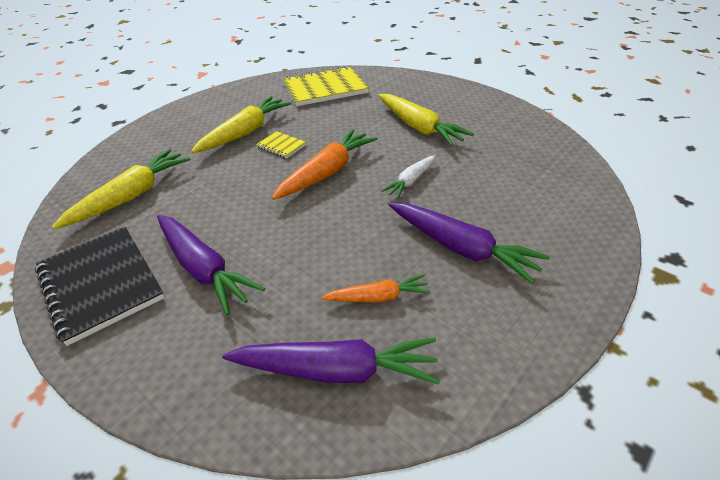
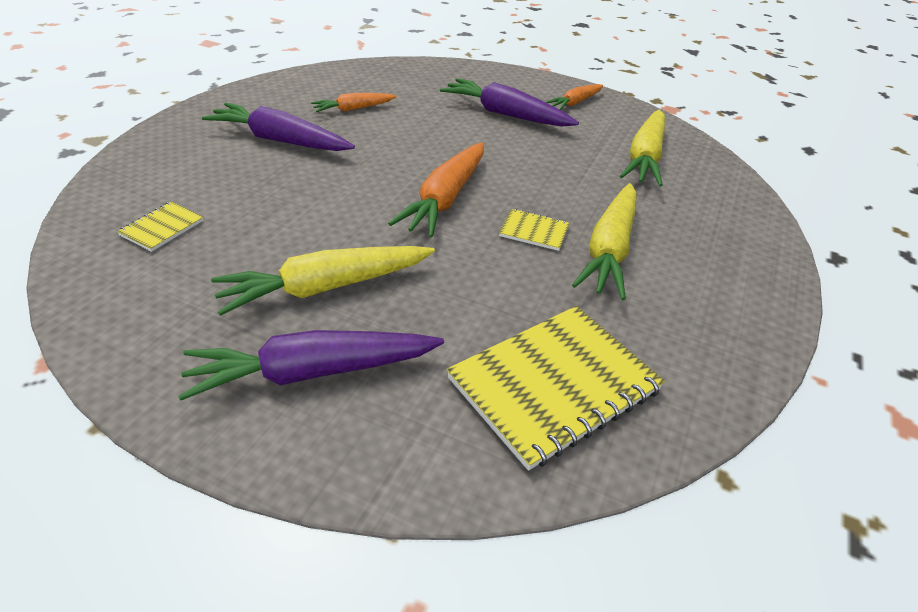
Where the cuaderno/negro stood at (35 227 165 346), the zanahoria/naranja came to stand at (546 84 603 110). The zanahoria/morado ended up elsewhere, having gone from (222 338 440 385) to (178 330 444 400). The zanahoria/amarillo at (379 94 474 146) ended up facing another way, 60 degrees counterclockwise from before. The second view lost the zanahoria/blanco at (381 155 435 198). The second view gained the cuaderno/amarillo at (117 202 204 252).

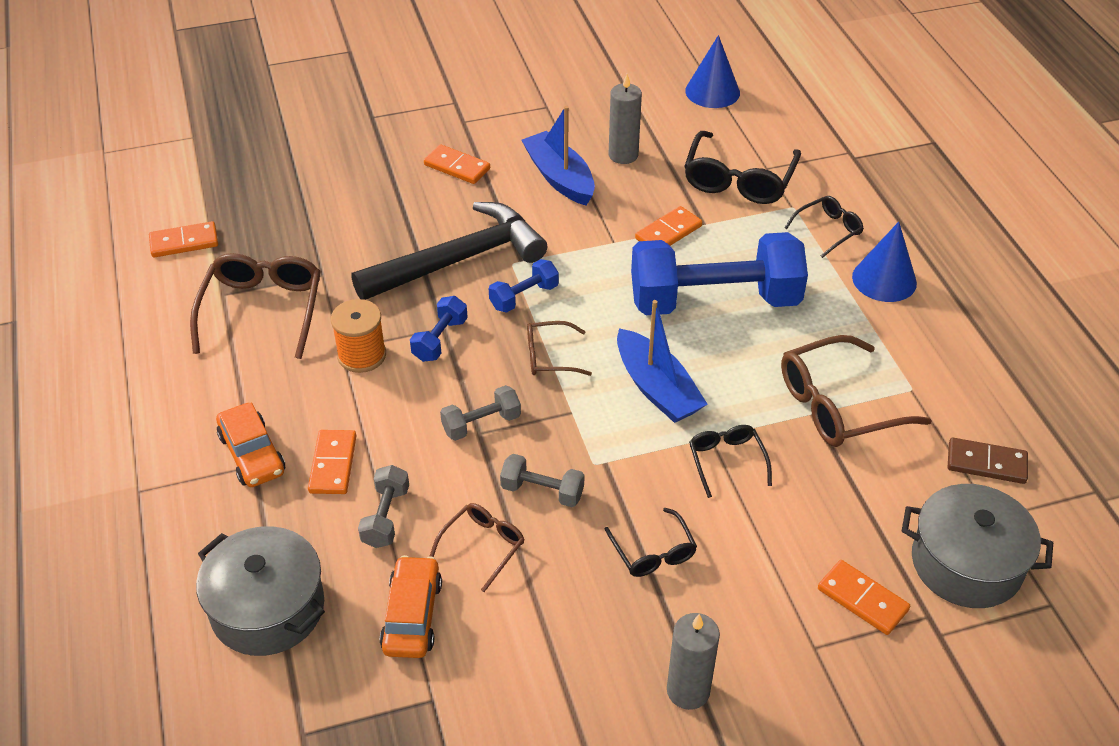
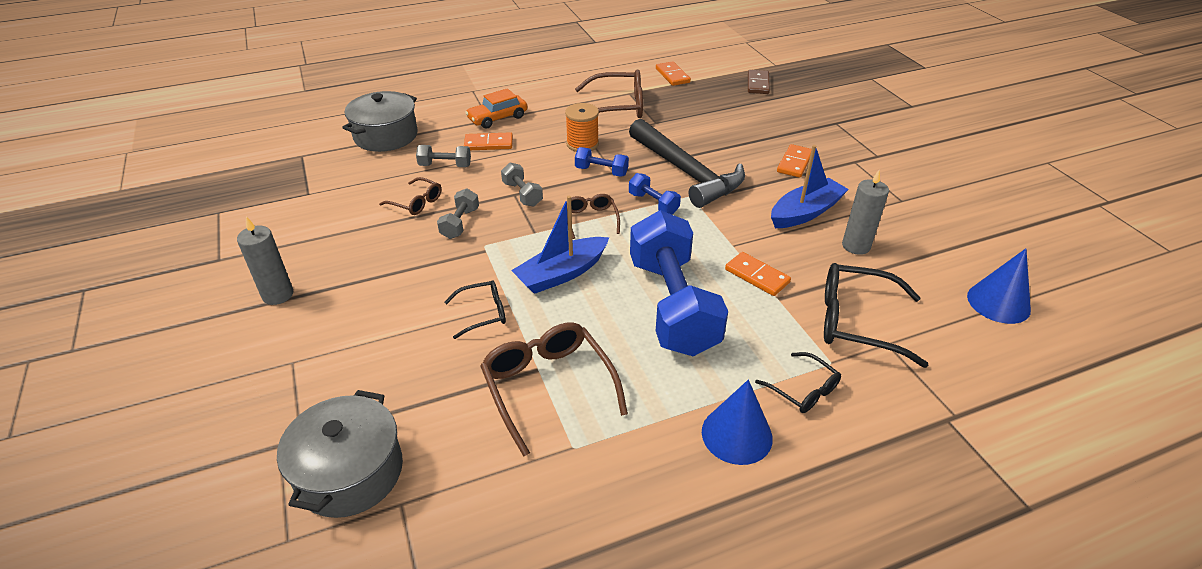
The second view lost the coche/naranja at (380 555 442 658). The second view lost the gafas/negro at (605 507 697 577). The second view lost the ficha de dominó/naranja at (818 560 910 635). The ficha de dominó/marrón ended up elsewhere, having gone from (948 438 1028 484) to (748 70 770 94).

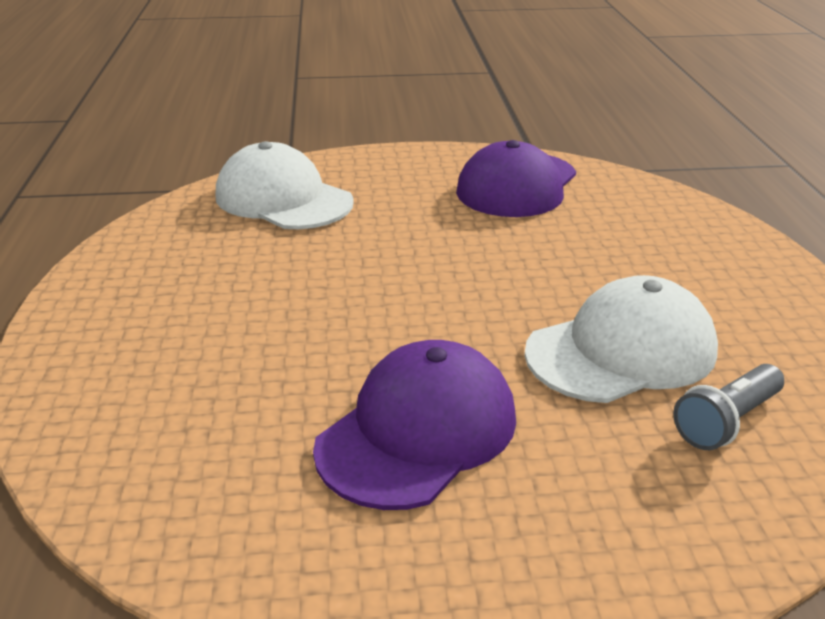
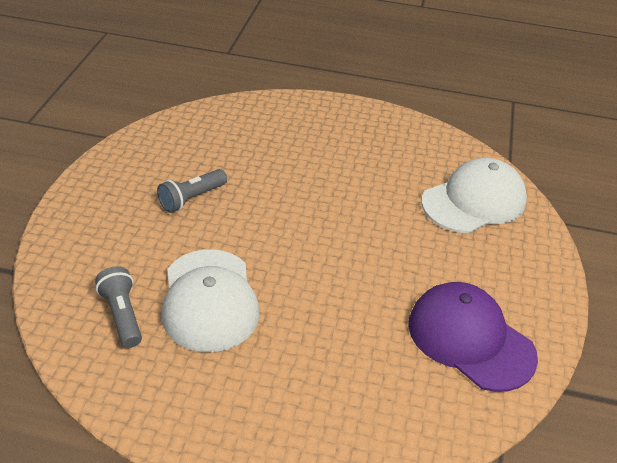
Where the gorra/morado stood at (313 340 516 510), the lámpara de mano/gris came to stand at (157 169 227 213).

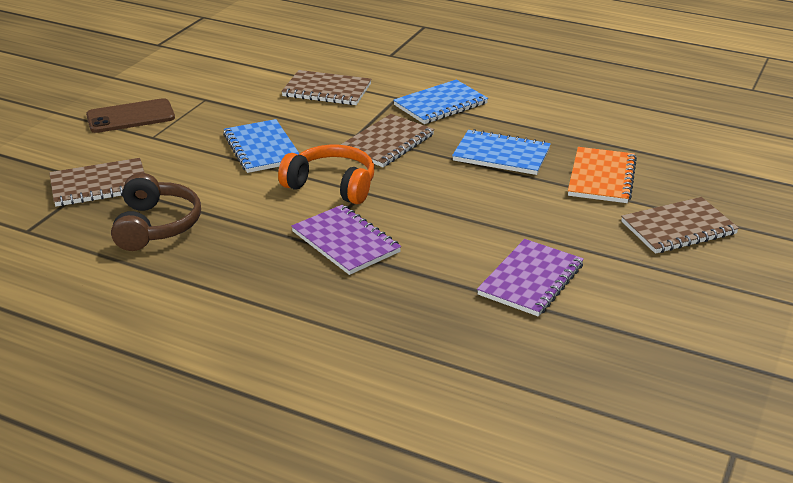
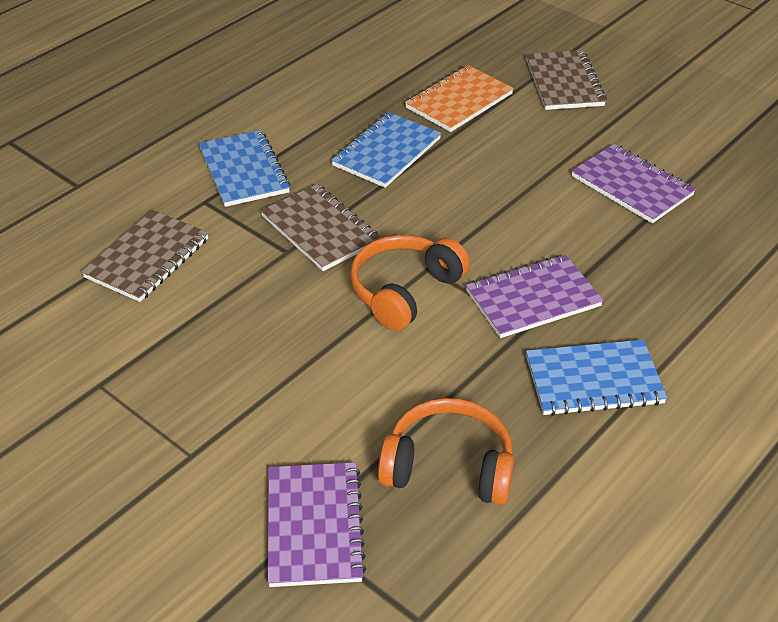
What was the cuaderno/marrón at (49 158 145 207) turned into the cuaderno/morado at (268 462 366 587). The second view lost the móvil/marrón at (86 98 175 133). What was the auriculares/marrón at (111 173 201 251) turned into the auriculares/naranja at (378 398 514 505). The cuaderno/azul ended up elsewhere, having gone from (223 119 300 173) to (526 340 667 416). The cuaderno/naranja at (568 147 637 203) ended up facing another way, 75 degrees counterclockwise from before.

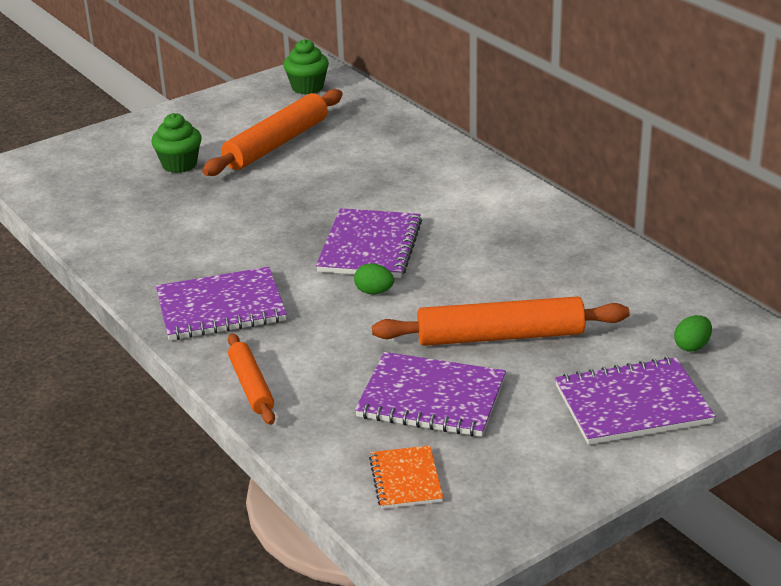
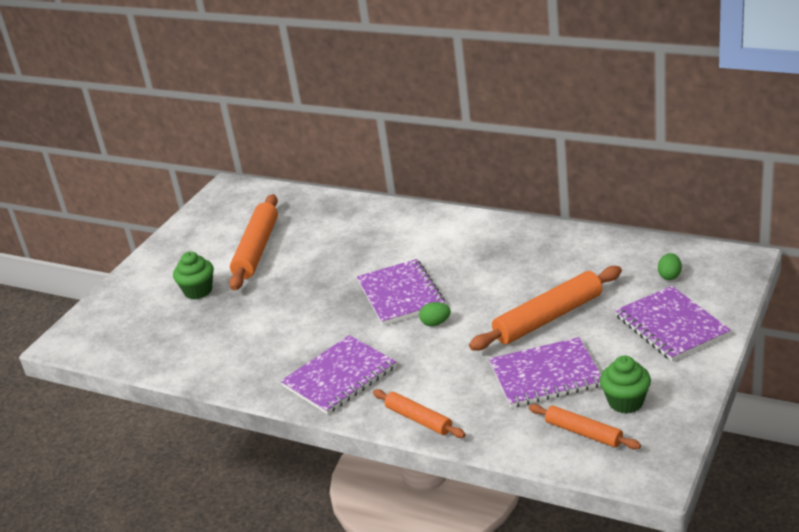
The magdalena/verde ended up elsewhere, having gone from (283 39 329 95) to (600 356 651 414). Where the cuaderno/naranja stood at (369 445 443 509), the rodillo/naranja came to stand at (529 404 641 449). The cuaderno/morado at (555 357 716 445) ended up facing another way, 75 degrees counterclockwise from before.

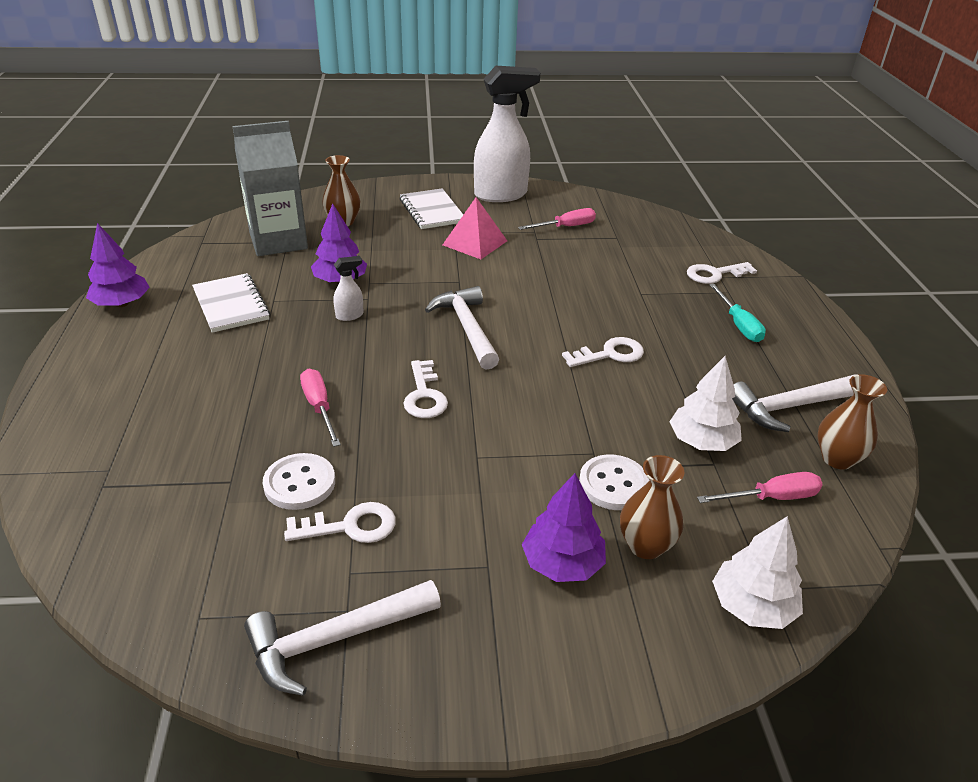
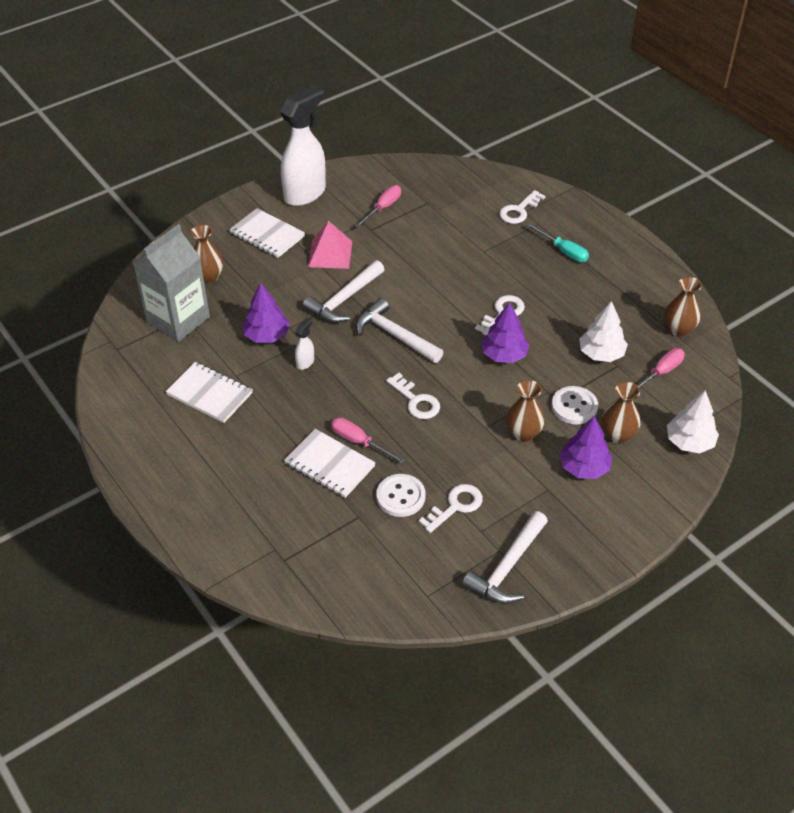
The árbol/morado ended up elsewhere, having gone from (86 223 150 307) to (481 302 529 363). The martillo/blanco ended up elsewhere, having gone from (732 375 854 432) to (302 260 385 323). The second view gained the cuaderno/blanco at (284 429 376 498). The second view gained the florero/marrón at (506 380 545 442).

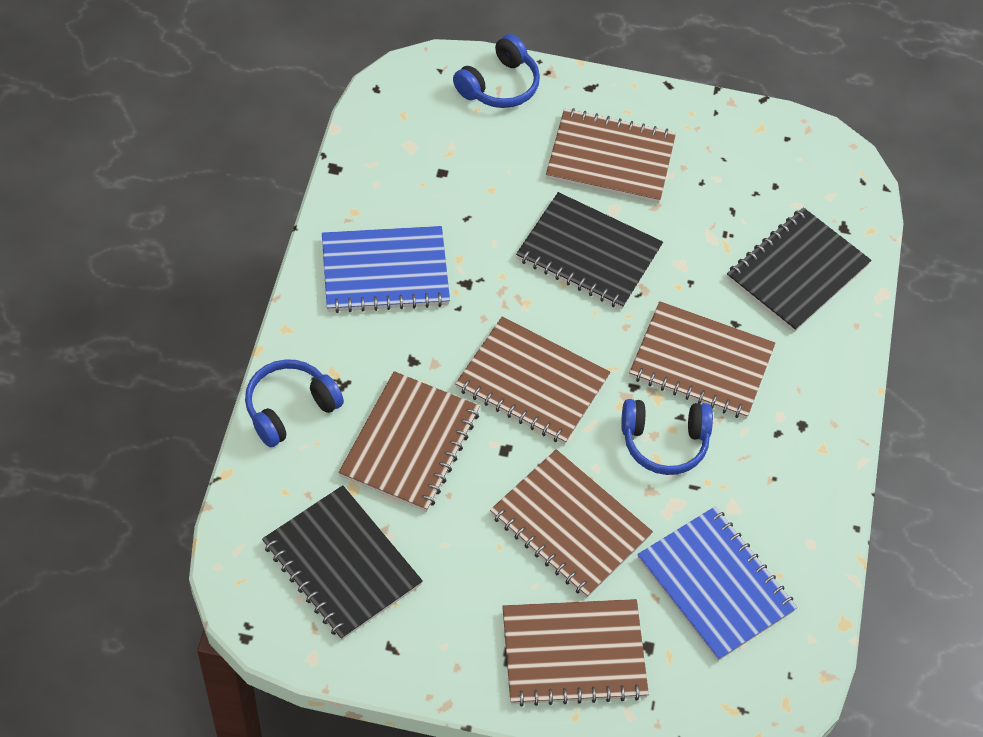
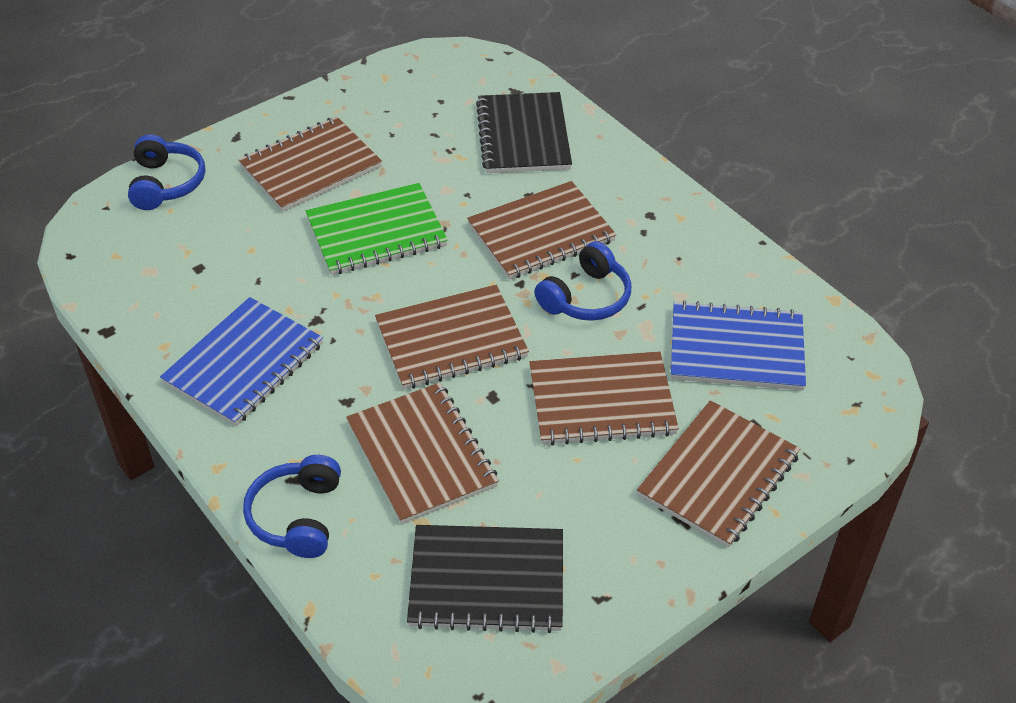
What was the cuaderno/negro at (516 192 663 309) turned into the cuaderno/verde at (306 183 448 275).

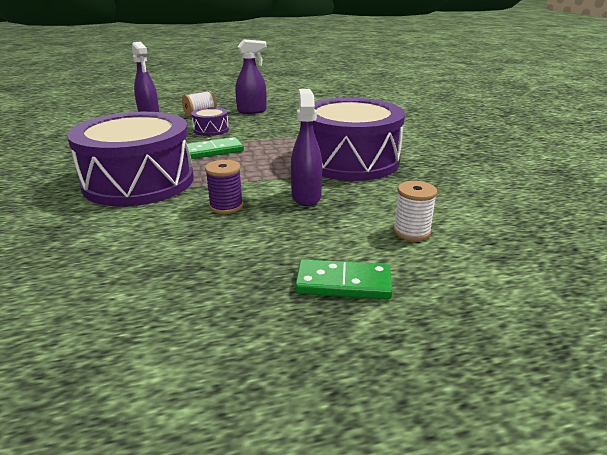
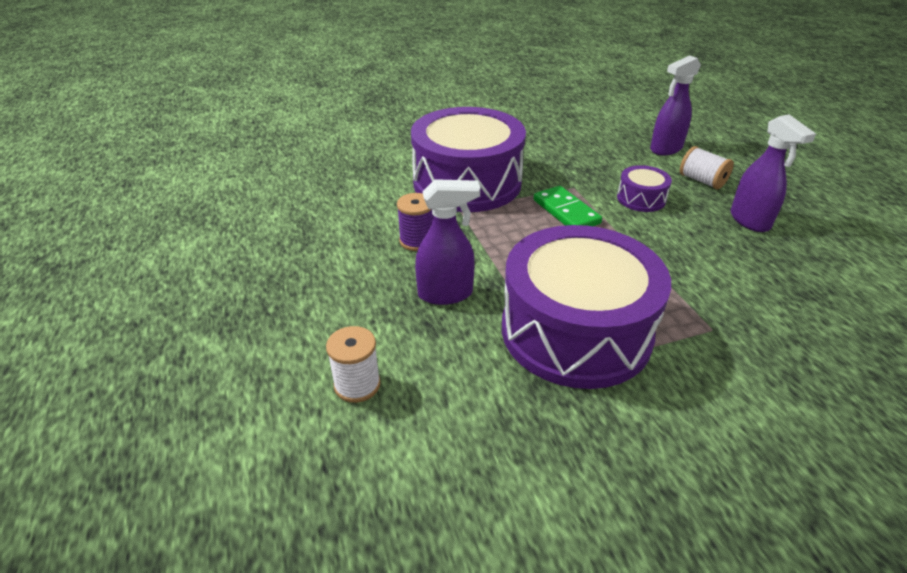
The second view lost the ficha de dominó/verde at (295 259 393 299).

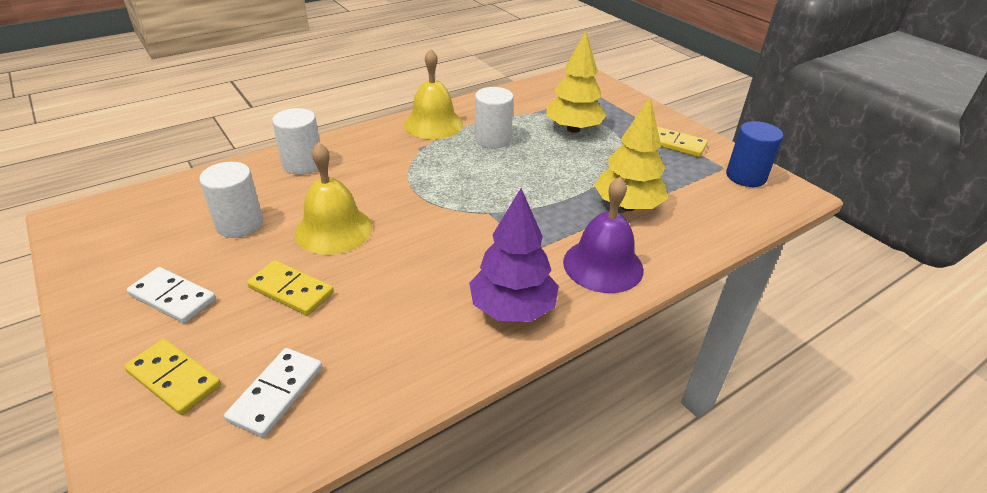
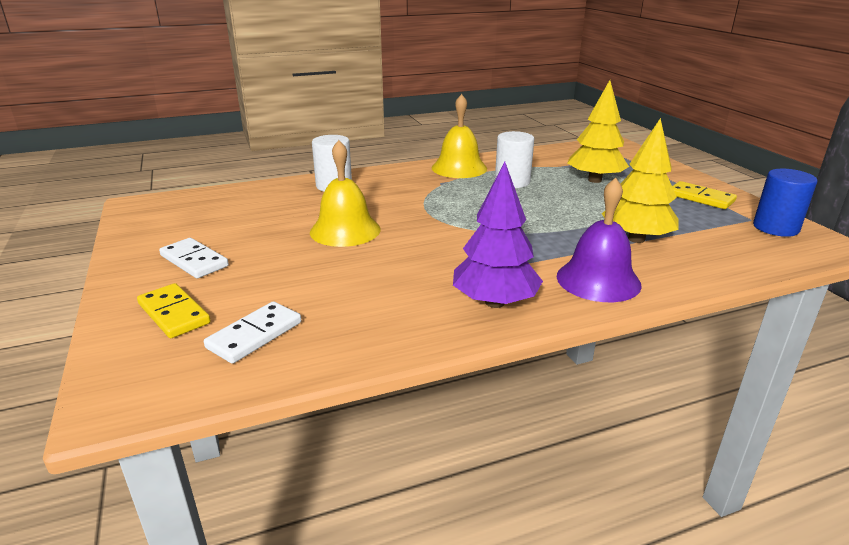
The second view lost the cilindro/blanco at (199 162 263 238). The second view lost the ficha de dominó/amarillo at (247 260 334 316).

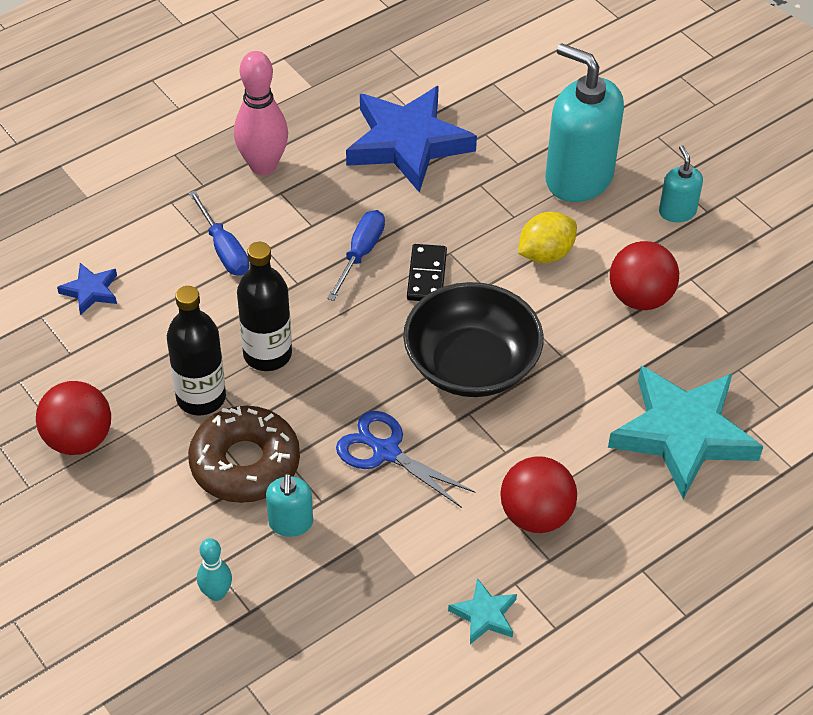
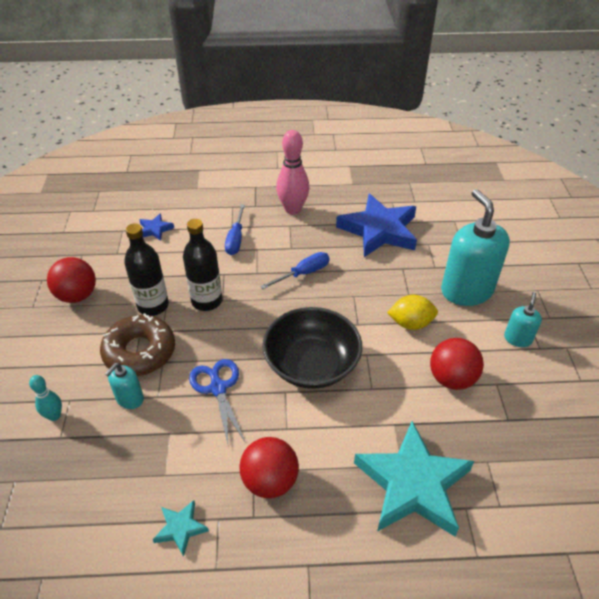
The second view lost the ficha de dominó/negro at (407 244 447 301).

